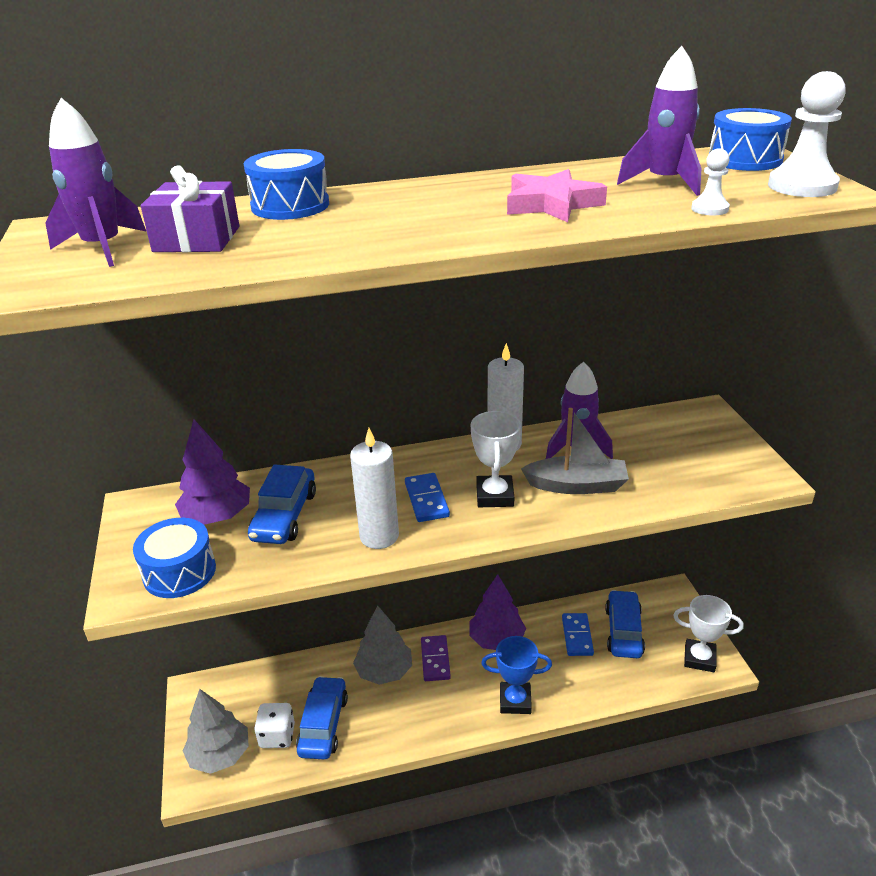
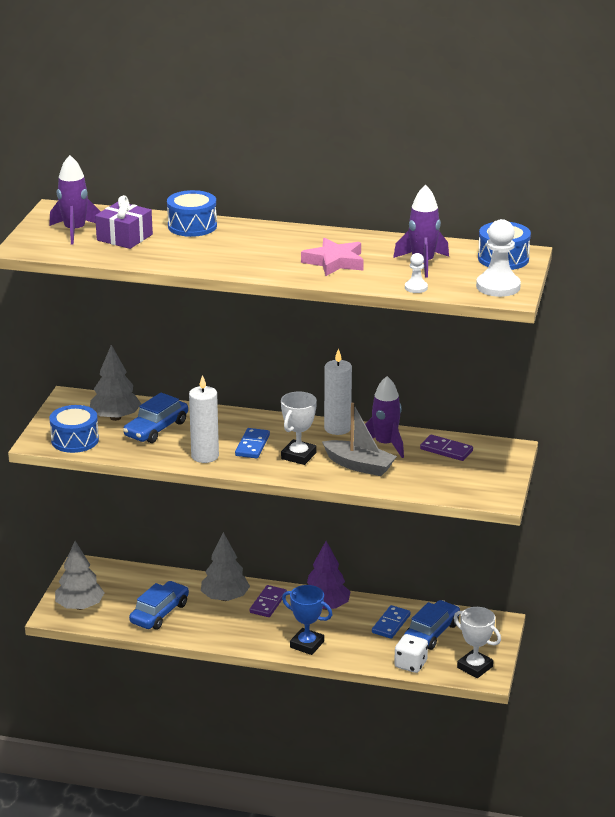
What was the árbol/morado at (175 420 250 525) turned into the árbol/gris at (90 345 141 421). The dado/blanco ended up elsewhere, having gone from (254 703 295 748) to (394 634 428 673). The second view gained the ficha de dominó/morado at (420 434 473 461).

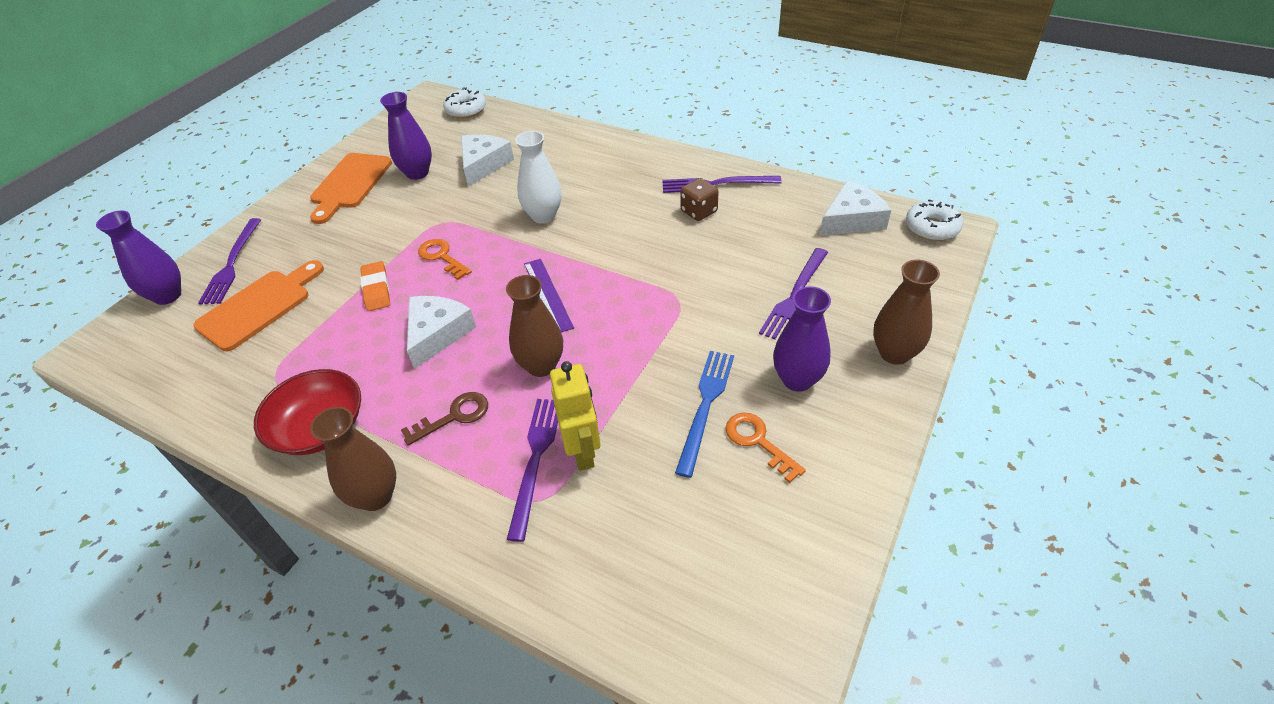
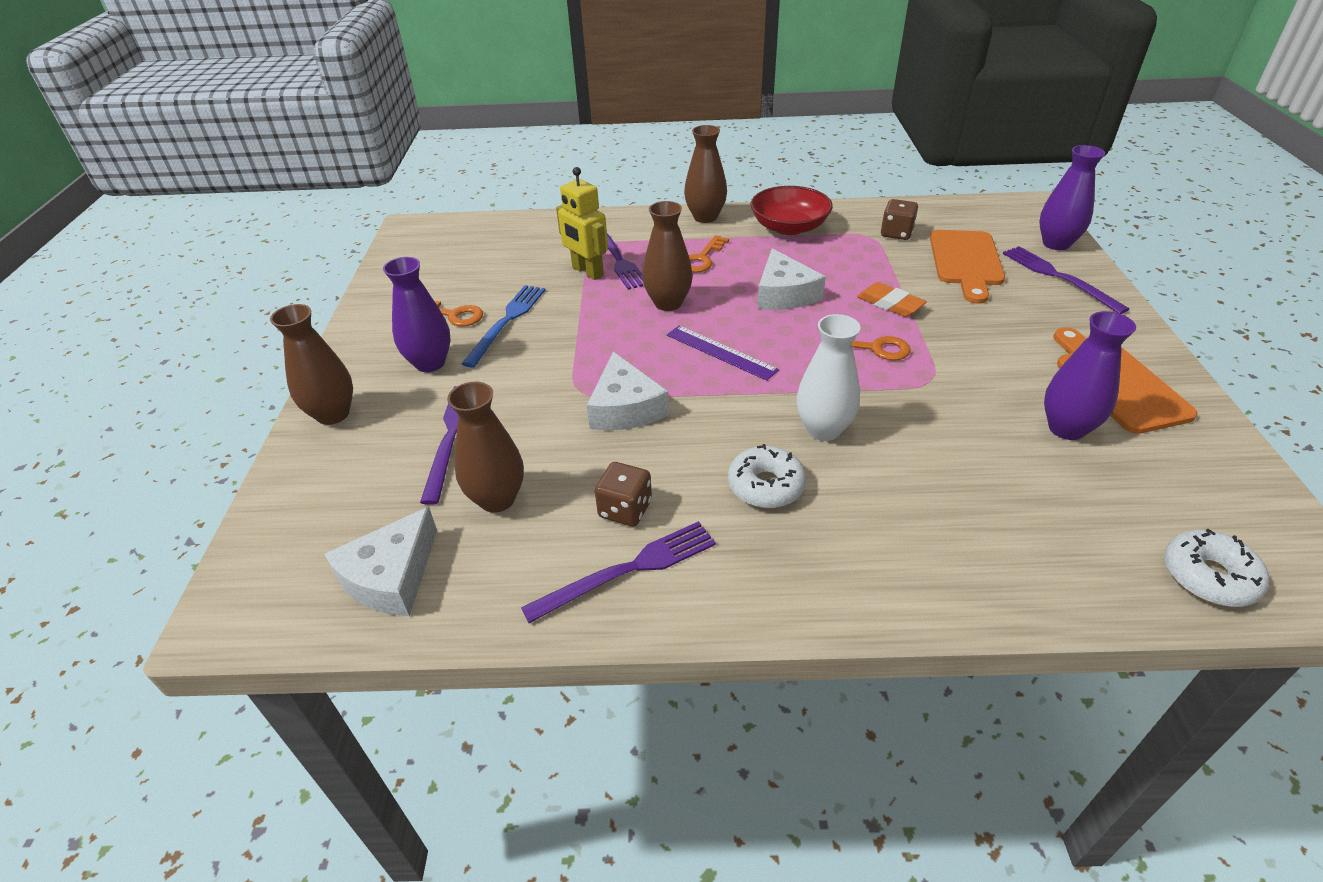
What was the llave/marrón at (401 392 488 446) turned into the llave/naranja at (689 235 729 273). The queso/blanco ended up elsewhere, having gone from (461 134 514 186) to (587 352 669 430). The tenedor/azul at (675 351 734 478) ended up facing another way, 150 degrees counterclockwise from before. The rosquilla/blanco ended up elsewhere, having gone from (906 199 963 241) to (728 444 806 508). The second view gained the florero/marrón at (447 382 524 513). The second view gained the dado/marrón at (881 199 918 240).

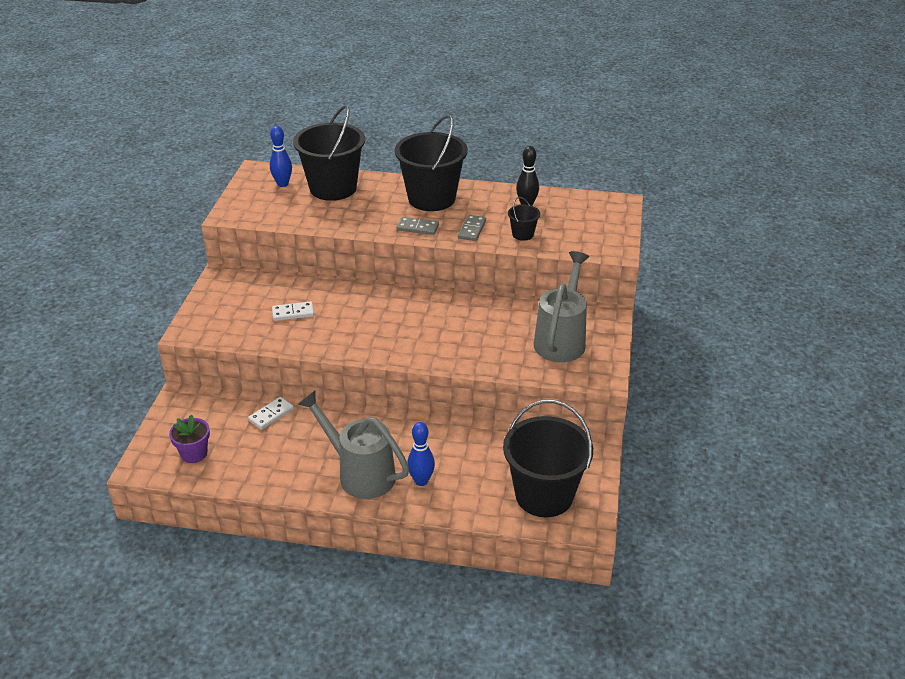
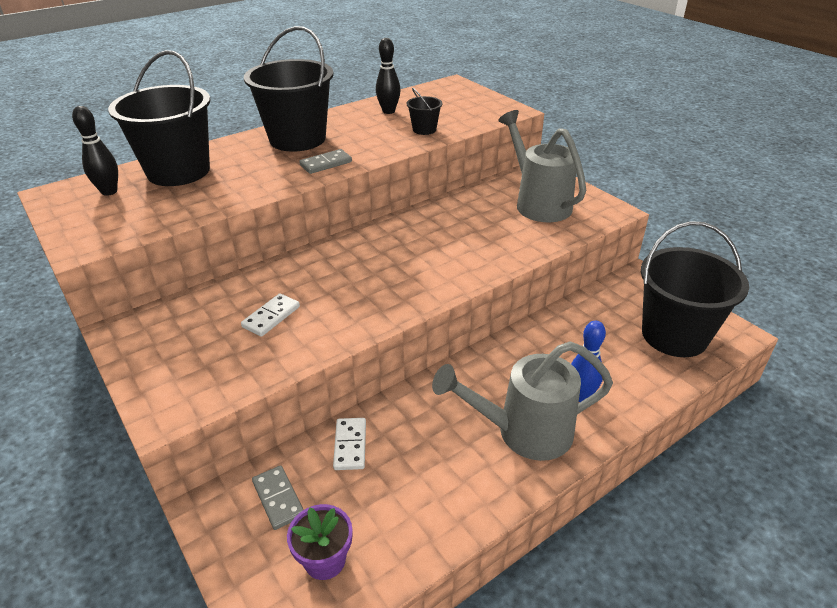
What was the bolo/azul at (270 126 292 187) turned into the bolo/negro at (72 106 118 196). The ficha de dominó/gris ended up elsewhere, having gone from (458 215 486 241) to (252 465 304 530).

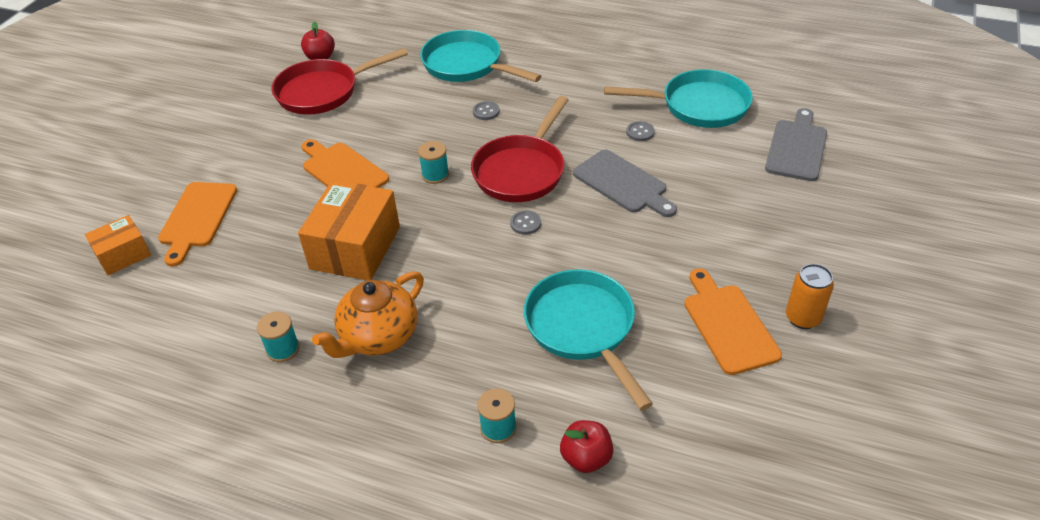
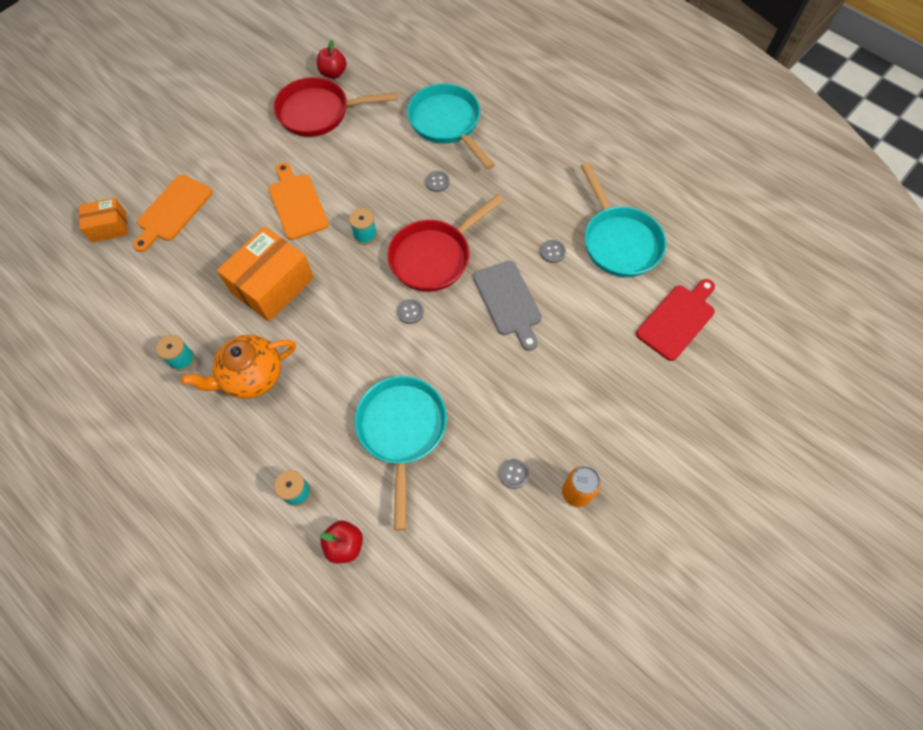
The sartén/turquesa at (604 69 753 128) ended up facing another way, 45 degrees clockwise from before. Where the tabla de cortar/naranja stood at (684 269 782 375), the botón/gris came to stand at (499 459 529 489). What was the tabla de cortar/gris at (765 108 827 181) turned into the tabla de cortar/rojo at (636 279 715 361).

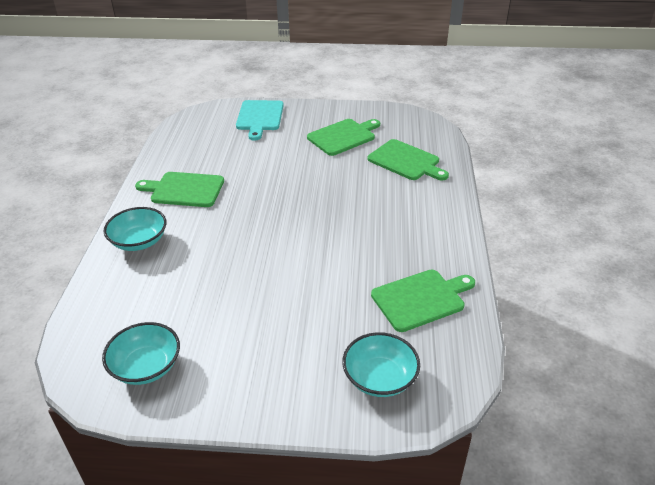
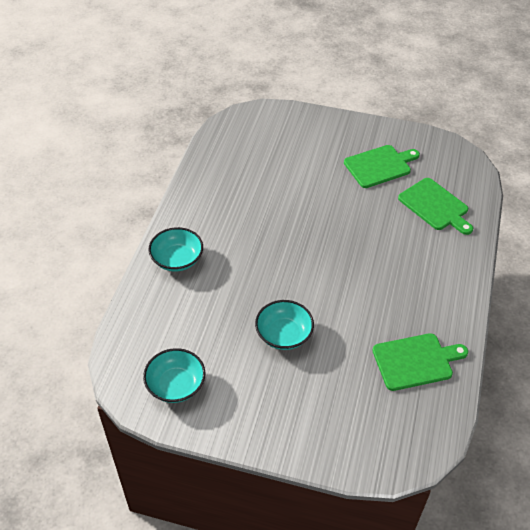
The second view lost the tabla de cortar/verde at (135 172 224 207). The second view lost the tabla de cortar/turquesa at (236 100 284 141). The cuenco/turquesa ended up elsewhere, having gone from (342 332 420 397) to (255 300 314 350).

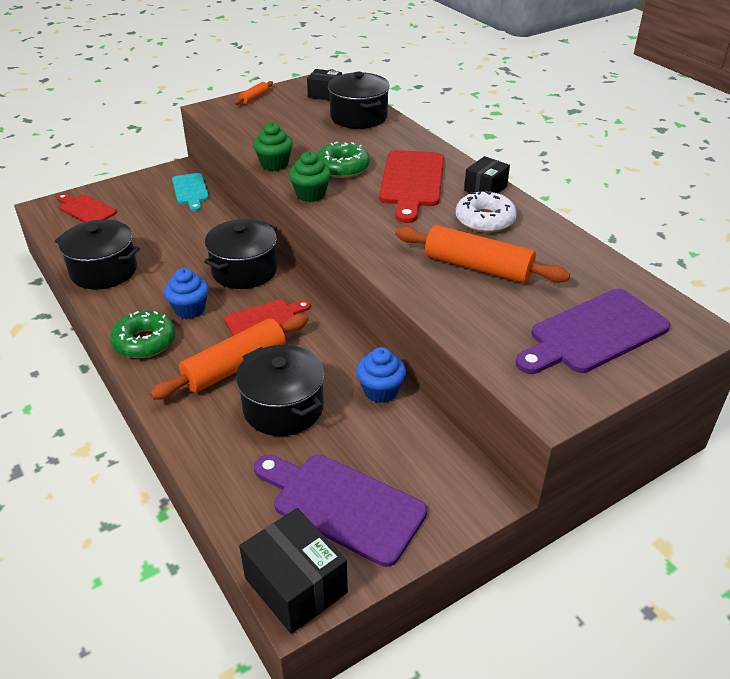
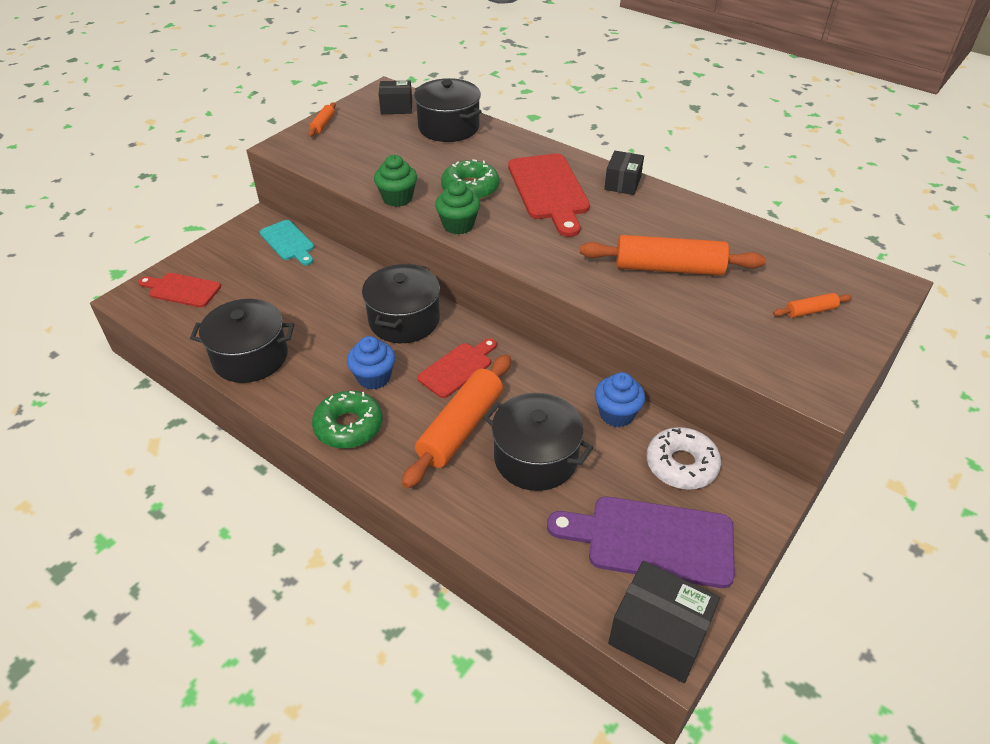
The rosquilla/blanco ended up elsewhere, having gone from (456 190 517 233) to (647 427 721 490). Where the tabla de cortar/morado stood at (515 289 670 374), the rodillo/naranja came to stand at (773 293 852 318).

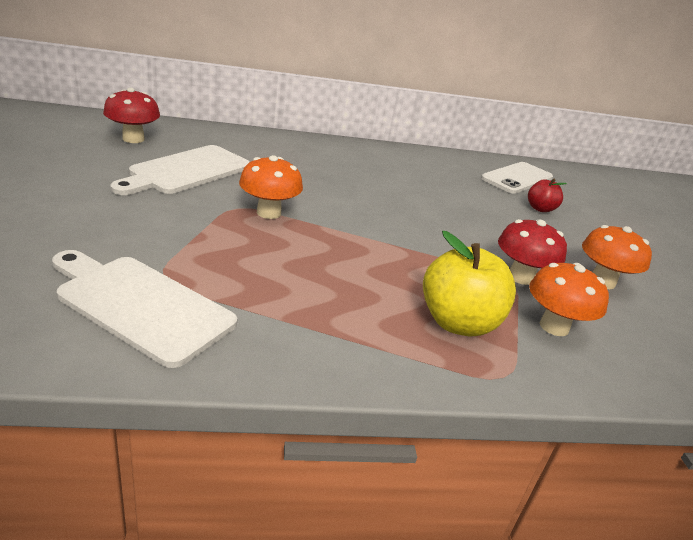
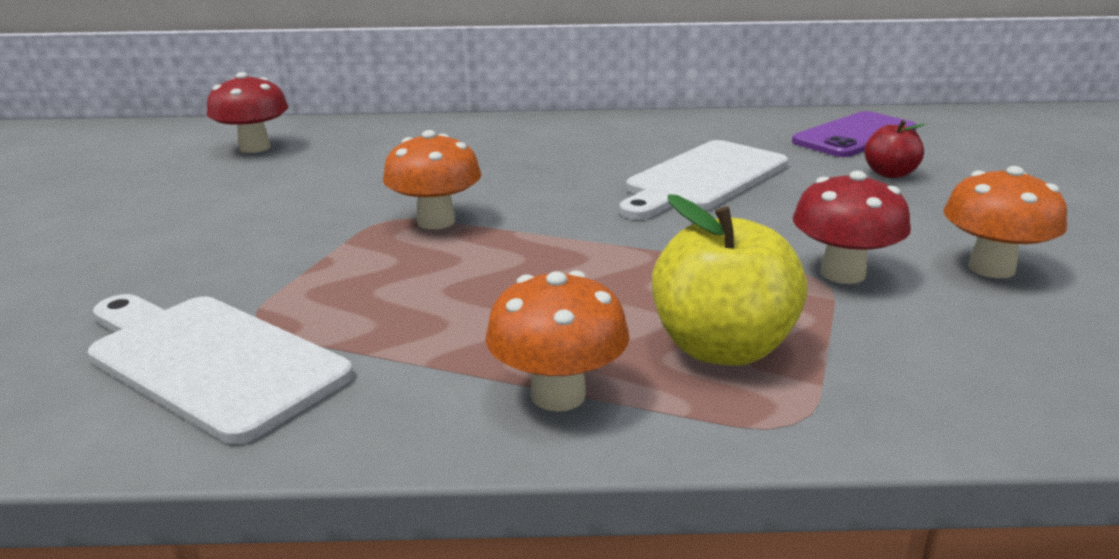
The tabla de cortar/blanco ended up elsewhere, having gone from (110 145 250 195) to (619 140 788 220). What was the móvil/blanco at (481 162 553 194) turned into the móvil/morado at (792 111 916 157). The seta/naranja ended up elsewhere, having gone from (529 263 609 336) to (485 270 630 412).

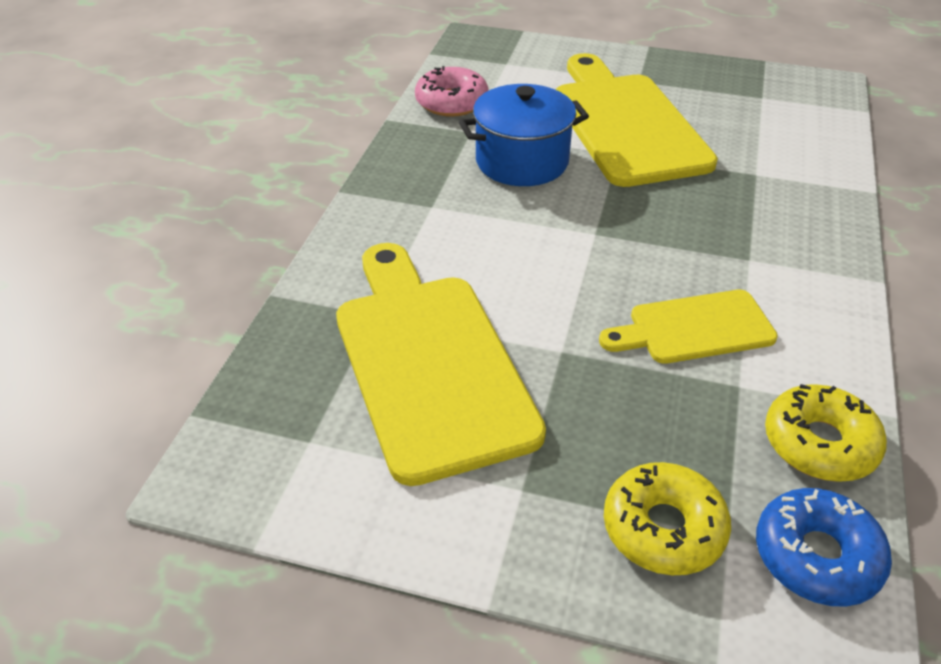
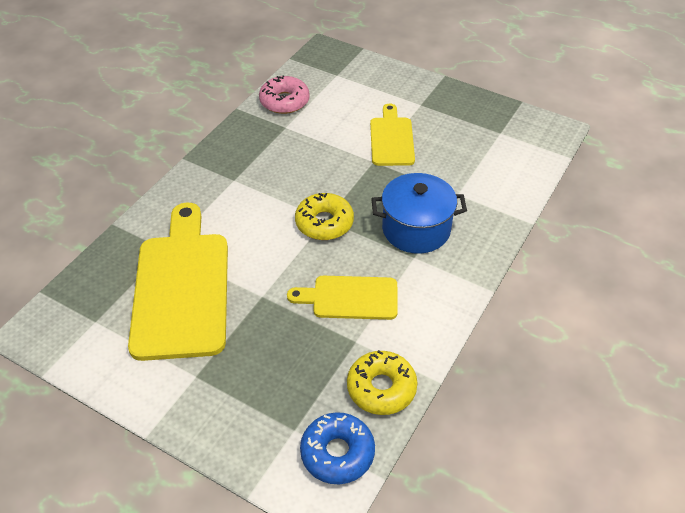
The olla/azul ended up elsewhere, having gone from (459 84 589 186) to (371 173 467 254). The size of the tabla de cortar/amarillo at (555 53 718 187) changed by a factor of 0.55. The rosquilla/amarillo ended up elsewhere, having gone from (604 462 731 575) to (295 193 354 240).

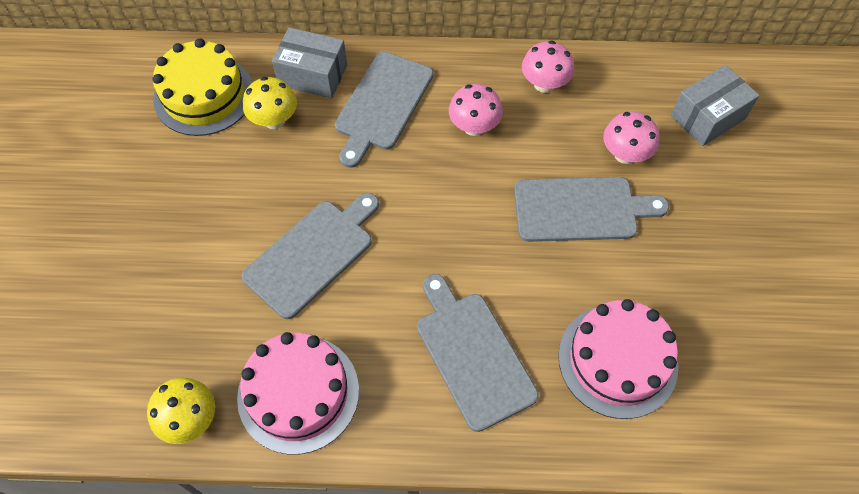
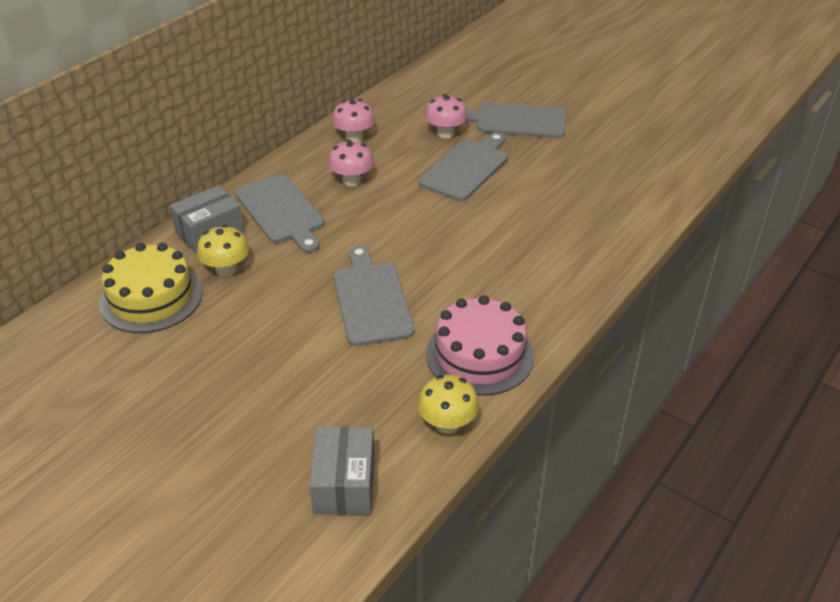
The tabla de cortar/gris ended up elsewhere, having gone from (417 274 539 432) to (465 102 566 138). The second view lost the tarta/rosa at (558 299 679 419). The caja/gris ended up elsewhere, having gone from (671 65 760 146) to (309 426 375 515).

